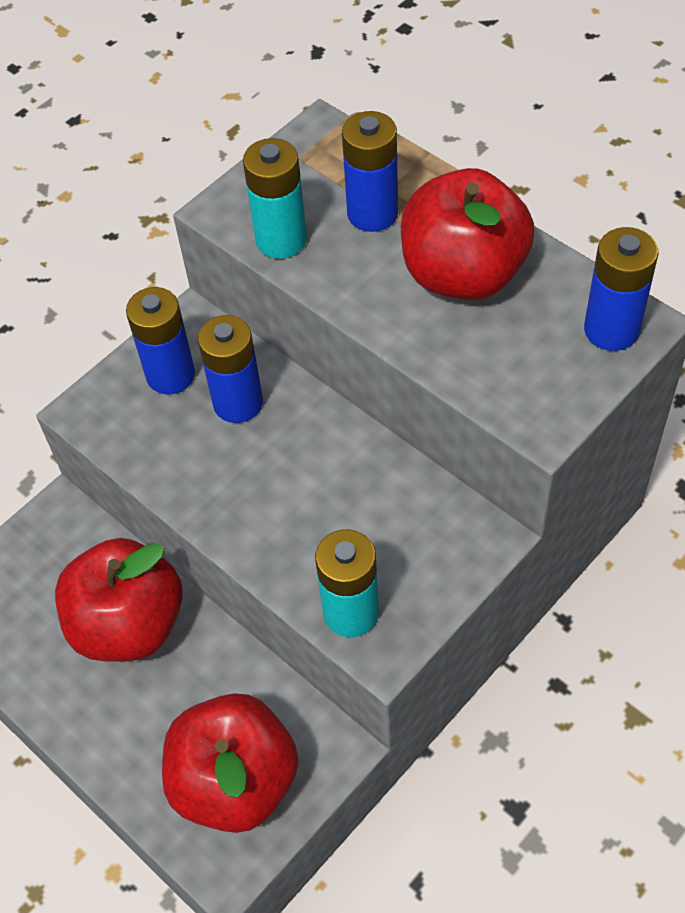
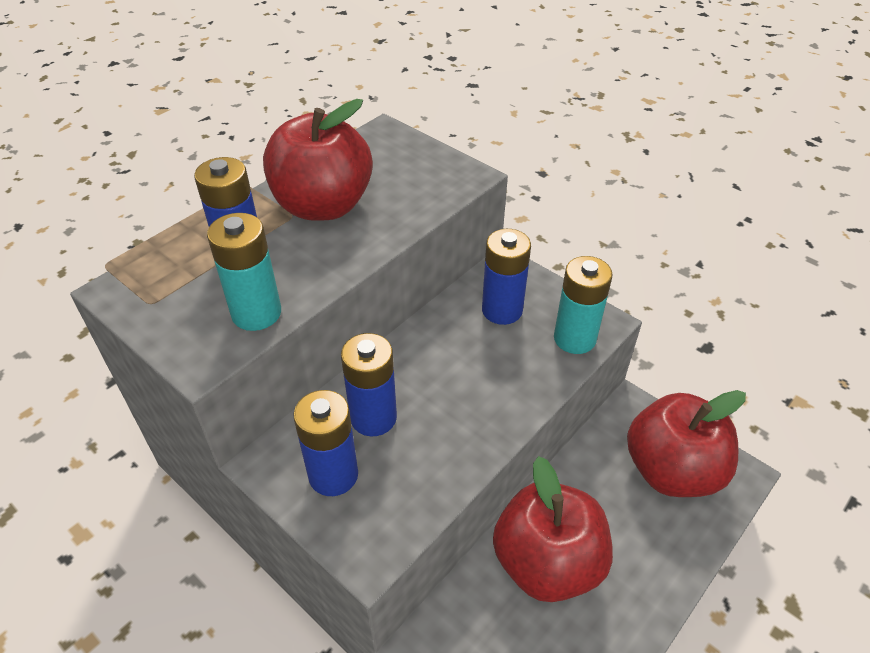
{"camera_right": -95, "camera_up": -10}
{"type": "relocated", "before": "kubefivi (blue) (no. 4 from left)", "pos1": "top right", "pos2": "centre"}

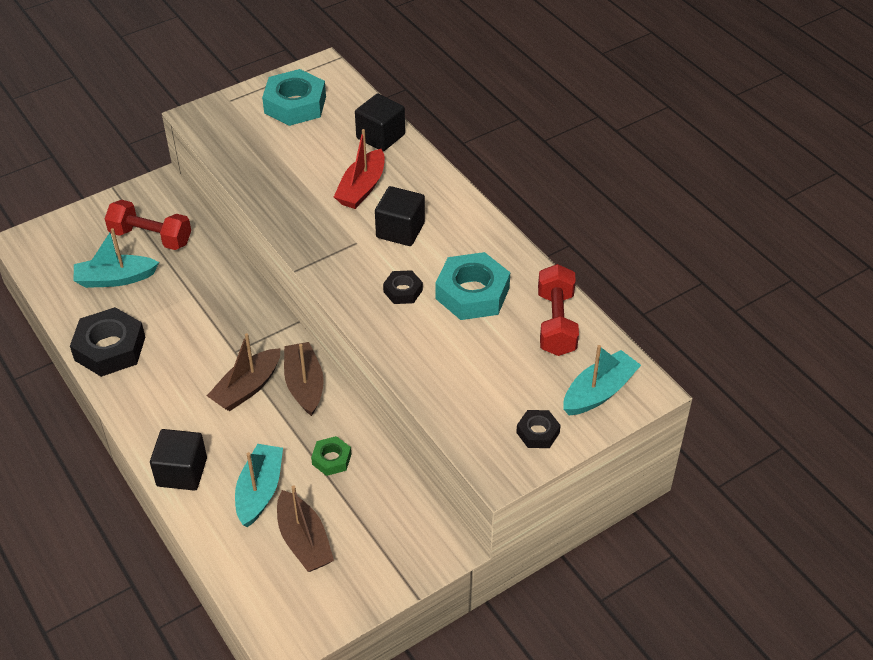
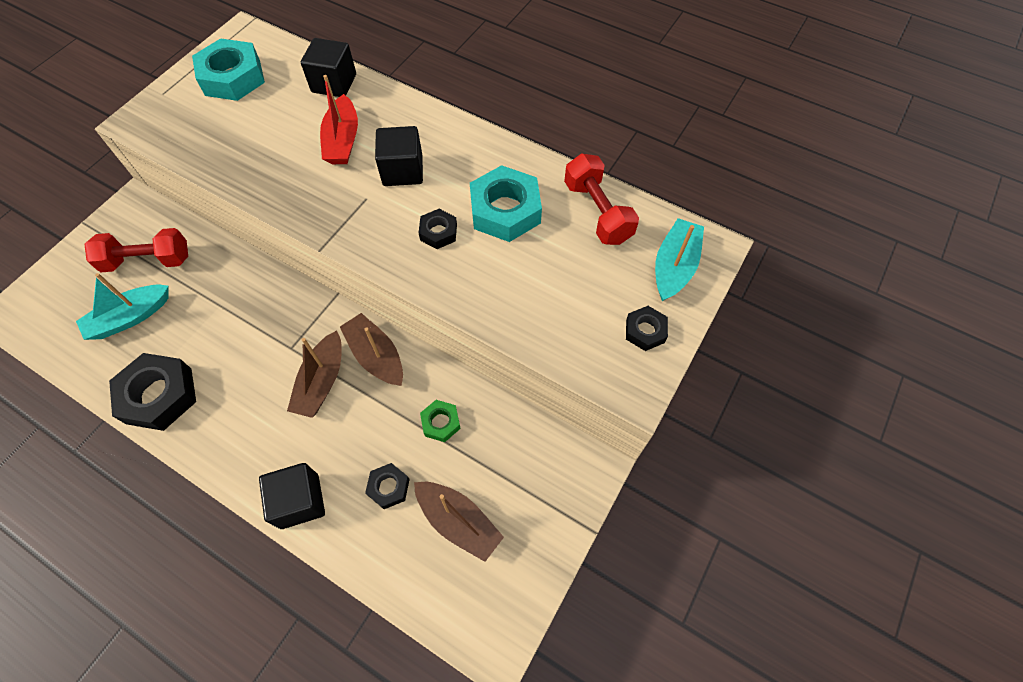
{"camera_right": -25, "camera_up": 15}
{"type": "exchanged", "before": "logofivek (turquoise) (no. 2 from left)", "after": "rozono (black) (no. 2 from left)", "pos1": "bottom left", "pos2": "bottom centre"}

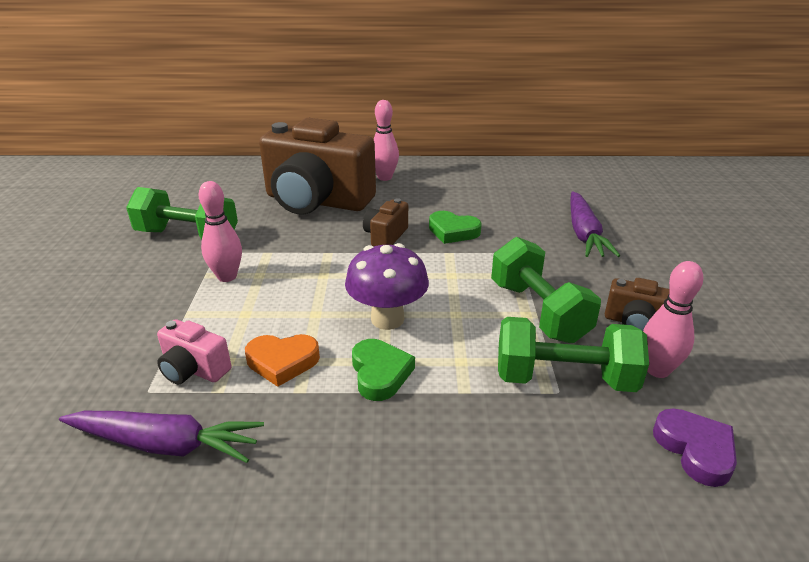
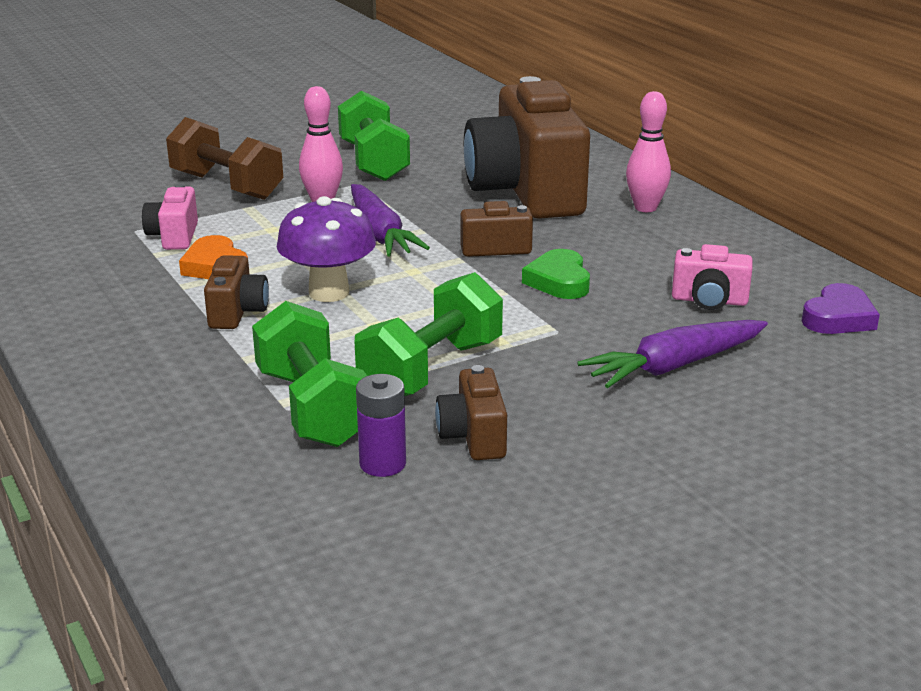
{"camera_right": 60, "camera_up": -5}
{"type": "appeared", "after": "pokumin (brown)", "pos2": "top left"}
{"type": "appeared", "after": "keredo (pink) (no. 2 from left)", "pos2": "middle right"}
{"type": "relocated", "before": "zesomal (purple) (no. 1 from left)", "pos1": "bottom left", "pos2": "top centre"}
{"type": "relocated", "before": "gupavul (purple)", "pos1": "bottom right", "pos2": "middle right"}
{"type": "exchanged", "before": "gupavul (green) (no. 1 from left)", "after": "keredo (brown) (no. 1 from left)", "pos1": "centre", "pos2": "middle left"}
{"type": "exchanged", "before": "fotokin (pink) (no. 3 from left)", "after": "kubefivi (purple)", "pos1": "middle right", "pos2": "centre"}

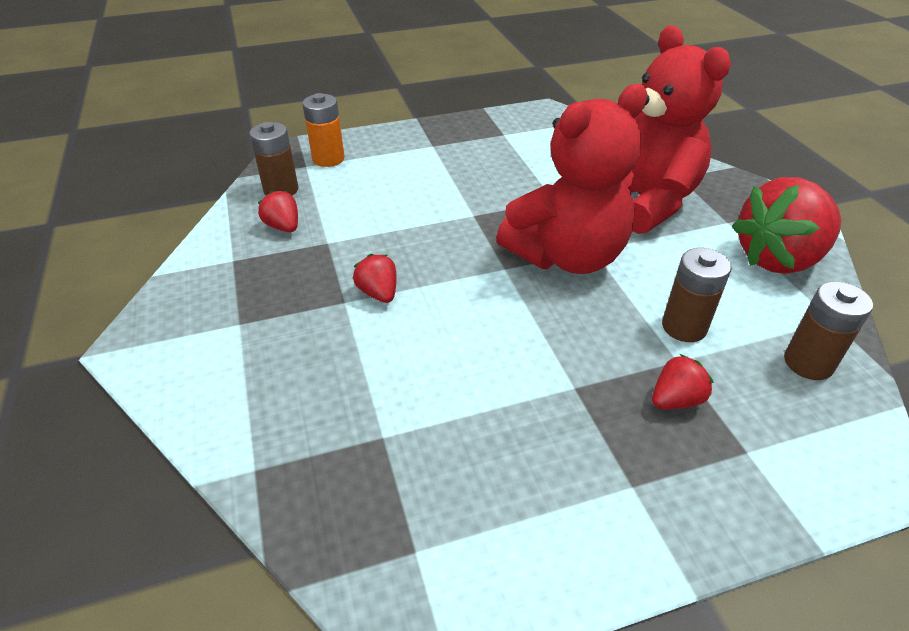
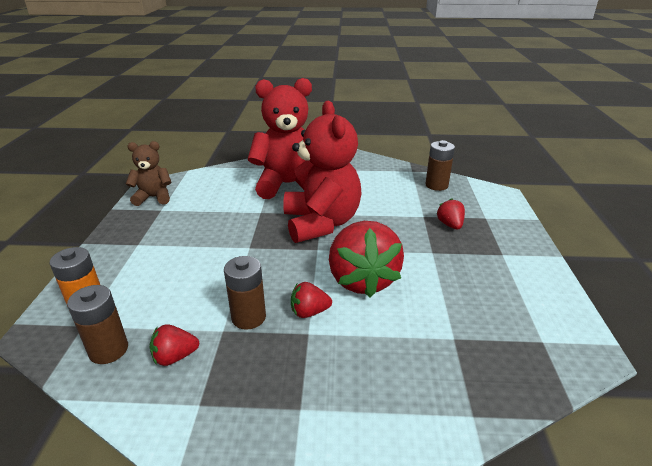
{"camera_right": -70, "camera_up": -10}
{"type": "appeared", "after": "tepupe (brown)", "pos2": "middle left"}
{"type": "relocated", "before": "kubefivi (brown) (no. 2 from left)", "pos1": "middle right", "pos2": "centre"}
{"type": "relocated", "before": "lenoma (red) (no. 4 from left in the first image)", "after": "lenoma (red) (no. 3 from left)", "pos1": "middle right", "pos2": "centre"}

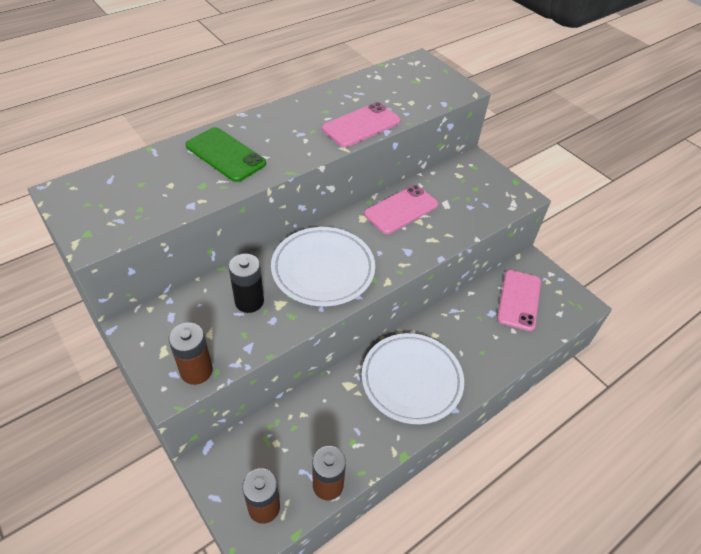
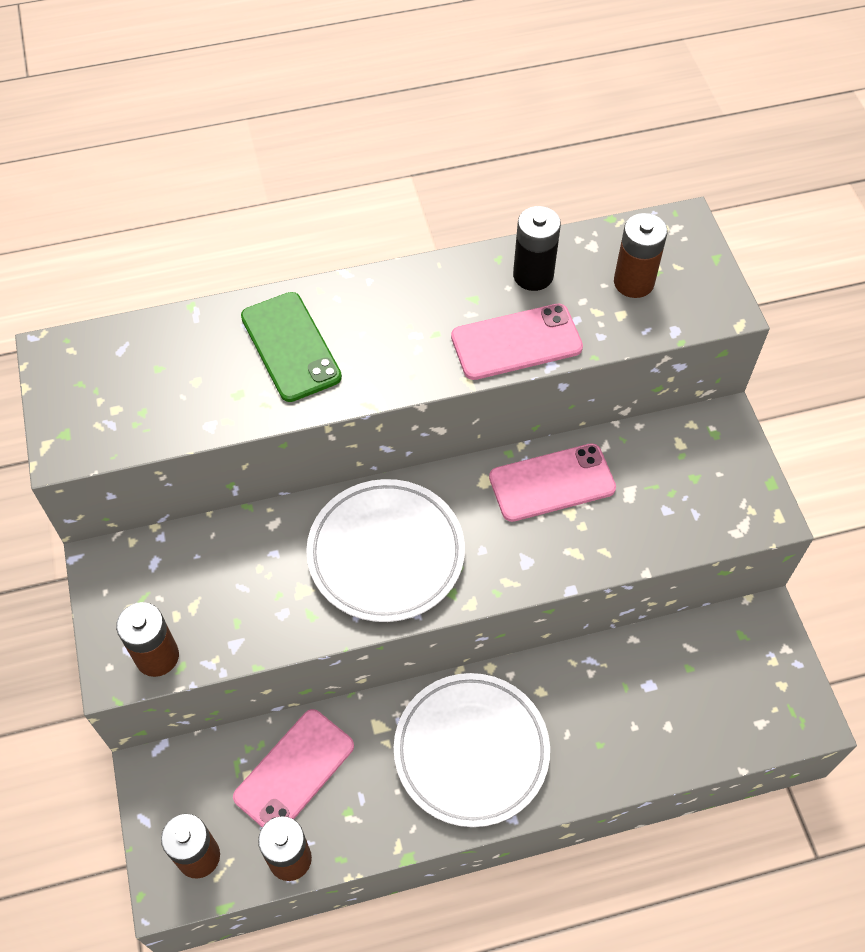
{"camera_right": 25, "camera_up": 10}
{"type": "appeared", "after": "kubefivi (brown) (no. 4 from left)", "pos2": "top right"}
{"type": "relocated", "before": "kubefivi (black)", "pos1": "centre", "pos2": "top centre"}
{"type": "relocated", "before": "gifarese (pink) (no. 3 from left in the first image)", "after": "gifarese (pink) (no. 1 from left)", "pos1": "middle right", "pos2": "bottom centre"}

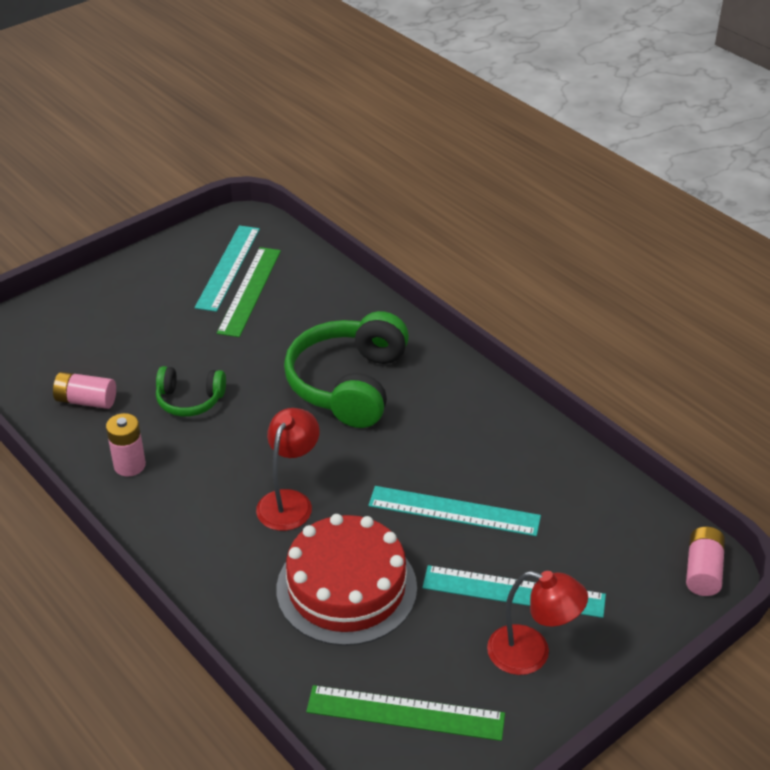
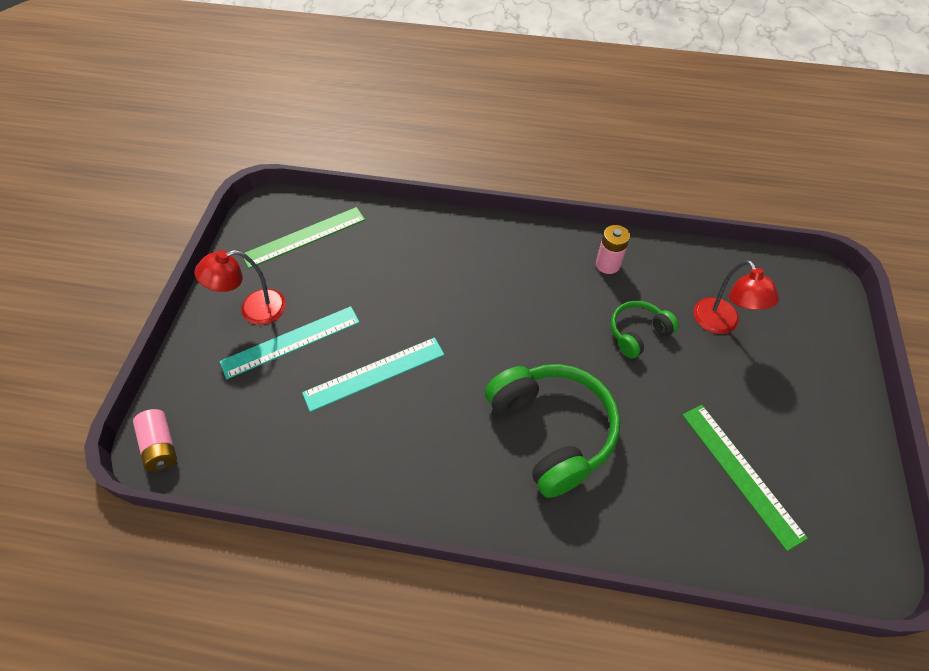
{"camera_right": 140, "camera_up": 15}
{"type": "missing", "before": "kubefivi (pink) (no. 1 from left)", "pos1": "middle left"}
{"type": "missing", "before": "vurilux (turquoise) (no. 1 from left)", "pos1": "middle left"}
{"type": "missing", "before": "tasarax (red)", "pos1": "bottom centre"}
{"type": "relocated", "before": "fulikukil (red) (no. 1 from left in the first image)", "after": "fulikukil (red) (no. 2 from left)", "pos1": "centre", "pos2": "middle right"}

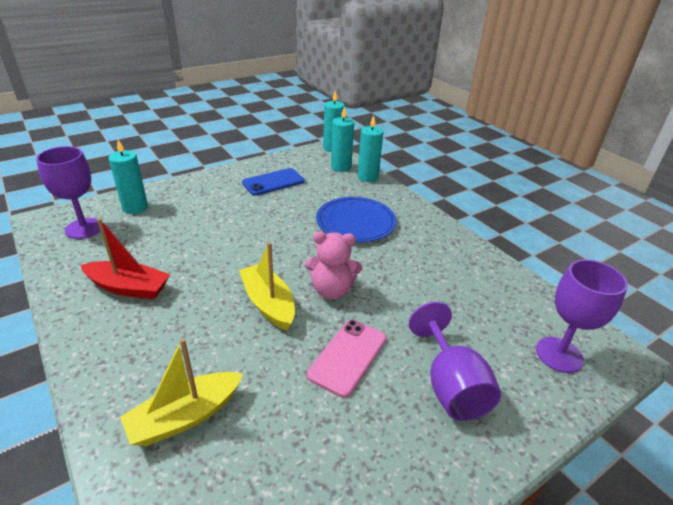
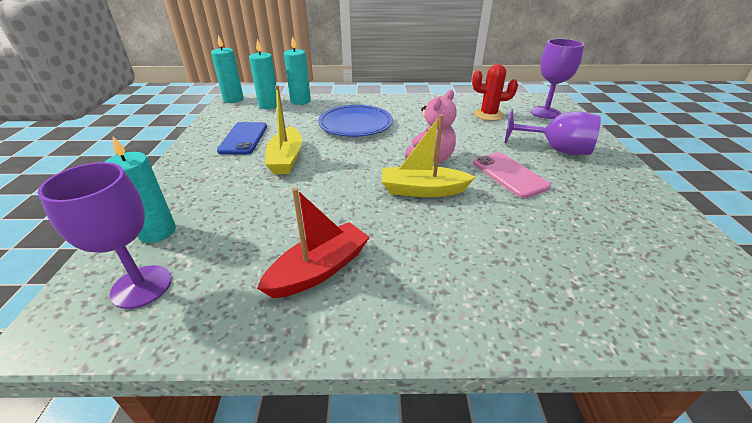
{"camera_right": -55, "camera_up": 0}
{"type": "appeared", "after": "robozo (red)", "pos2": "top centre"}
{"type": "relocated", "before": "logofivek (yellow) (no. 1 from left)", "pos1": "bottom left", "pos2": "top centre"}

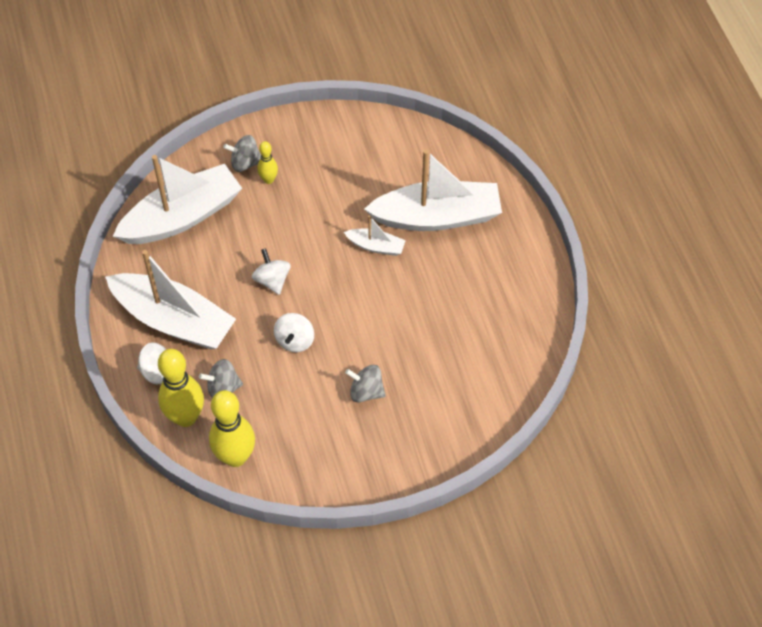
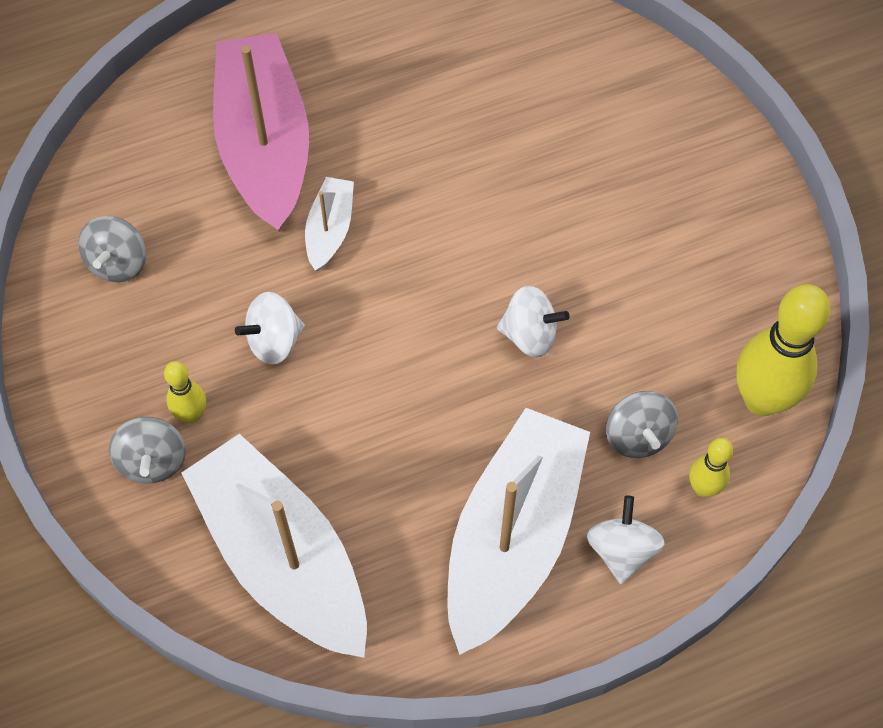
{"camera_right": -95, "camera_up": 5}
{"type": "relocated", "before": "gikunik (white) (no. 2 from left in the first image)", "after": "gikunik (white) (no. 1 from left)", "pos1": "centre", "pos2": "middle left"}
{"type": "relocated", "before": "gikunik (grey) (no. 3 from left in the first image)", "after": "gikunik (grey) (no. 1 from left)", "pos1": "centre", "pos2": "middle left"}
{"type": "colour", "before": "logofivek (white) (no. 4 from left)", "after": "logofivek (pink)", "pos1": "top centre", "pos2": "top left"}
{"type": "size", "before": "fotokin (yellow) (no. 1 from left in the first image)", "pos1": "middle left", "pos2": "middle right", "scale": 0.51}

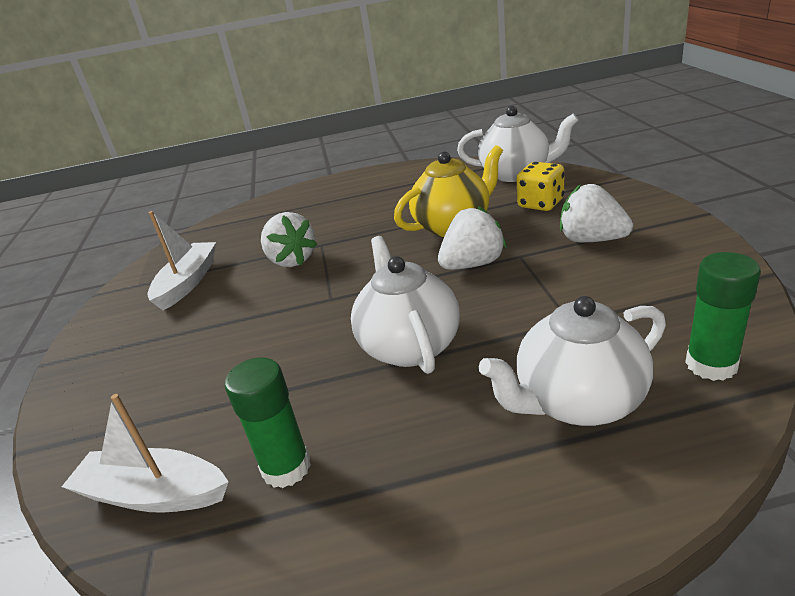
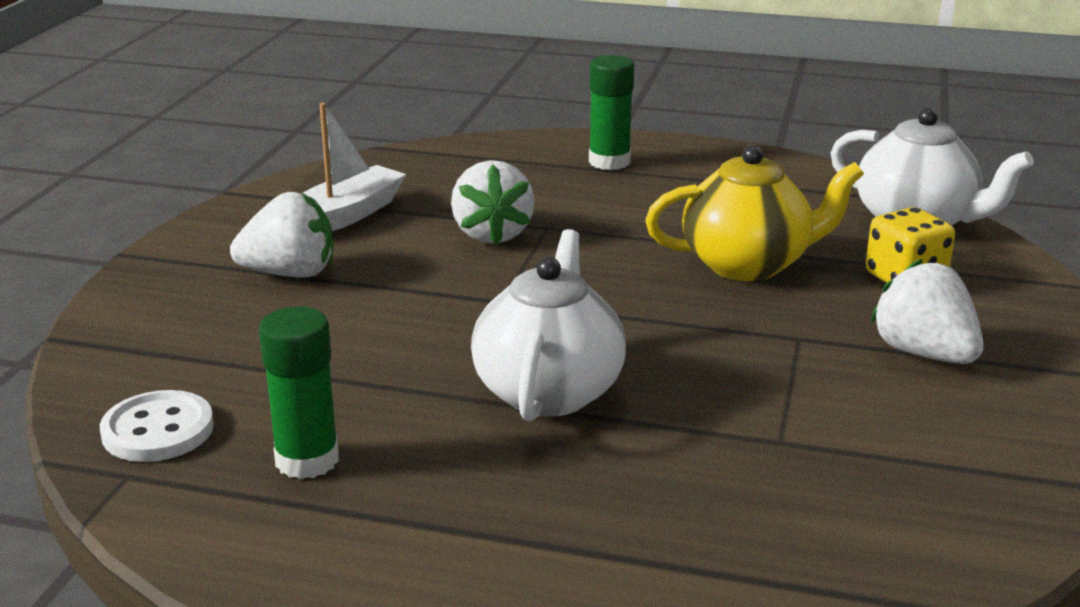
{"camera_right": 20, "camera_up": -5}
{"type": "missing", "before": "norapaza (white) (no. 3 from left)", "pos1": "middle right"}
{"type": "relocated", "before": "lenoma (white) (no. 2 from left in the first image)", "after": "lenoma (white) (no. 1 from left)", "pos1": "centre", "pos2": "middle left"}
{"type": "relocated", "before": "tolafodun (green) (no. 2 from left)", "pos1": "middle right", "pos2": "top centre"}
{"type": "exchanged", "before": "logofivek (white) (no. 1 from left)", "after": "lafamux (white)", "pos1": "bottom left", "pos2": "bottom left"}

